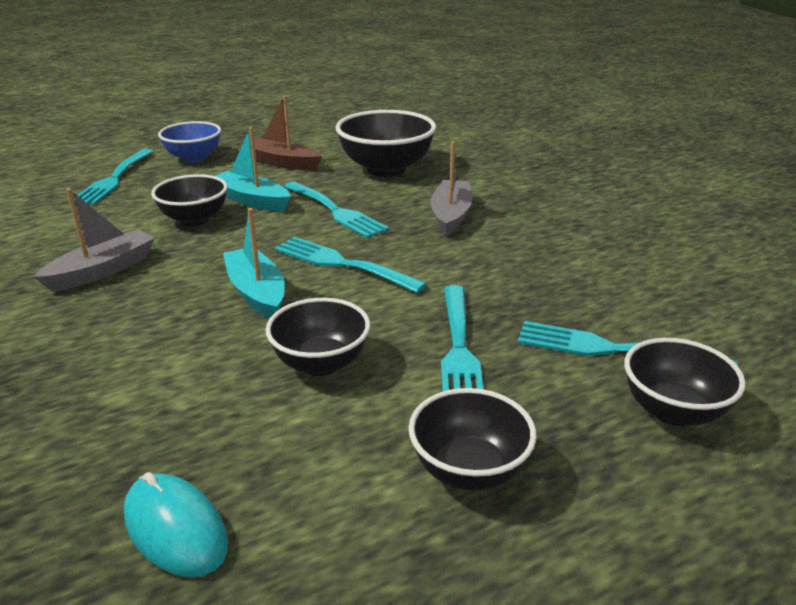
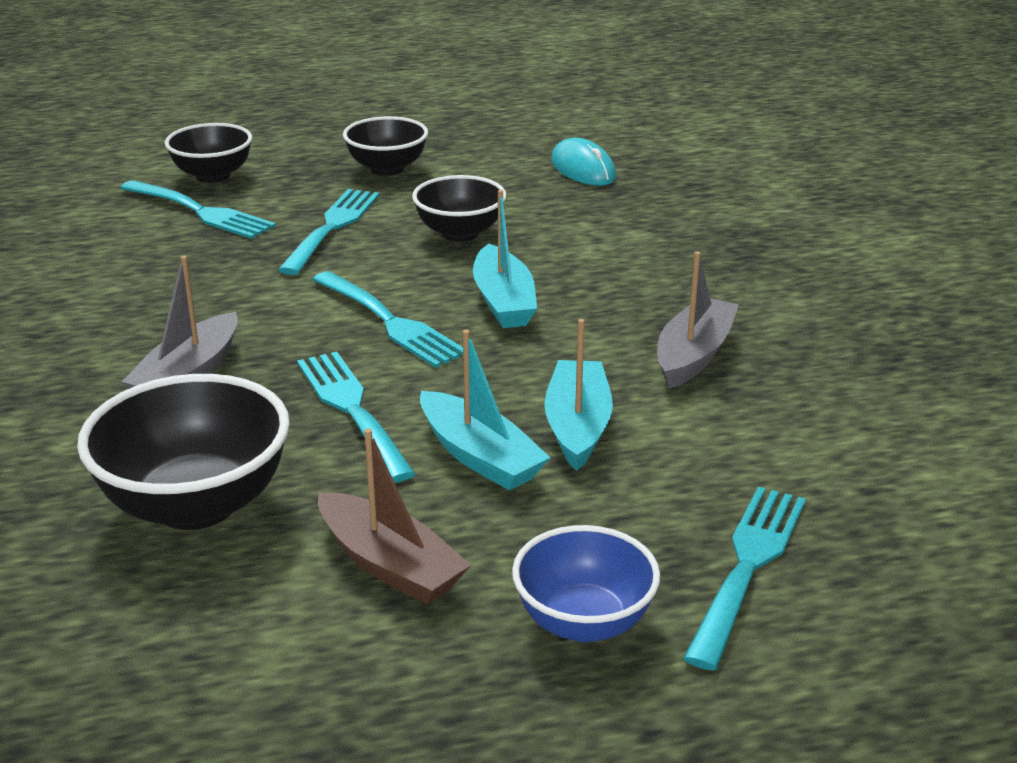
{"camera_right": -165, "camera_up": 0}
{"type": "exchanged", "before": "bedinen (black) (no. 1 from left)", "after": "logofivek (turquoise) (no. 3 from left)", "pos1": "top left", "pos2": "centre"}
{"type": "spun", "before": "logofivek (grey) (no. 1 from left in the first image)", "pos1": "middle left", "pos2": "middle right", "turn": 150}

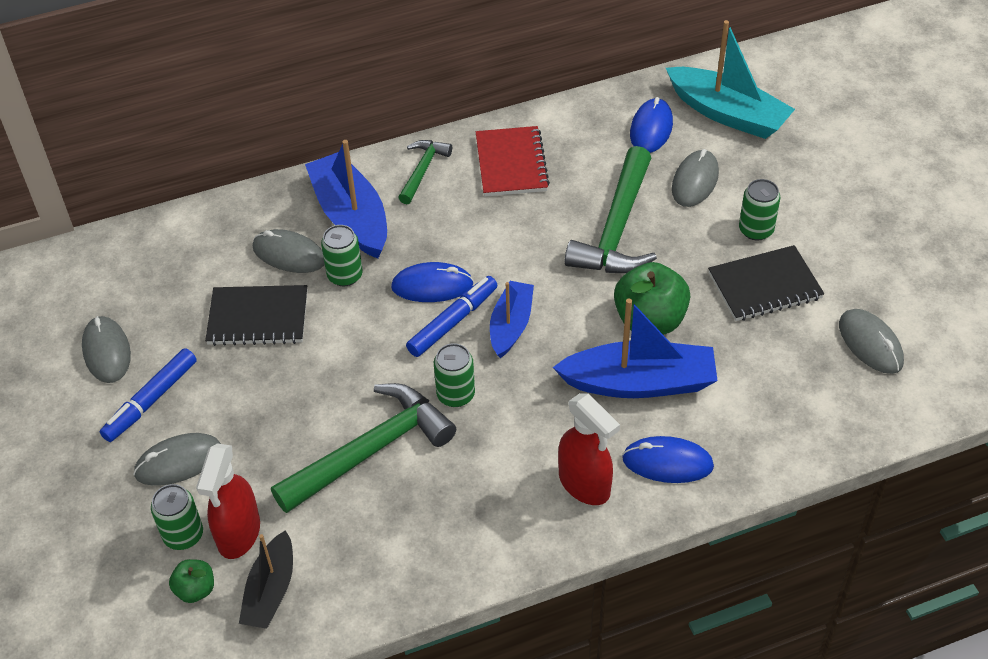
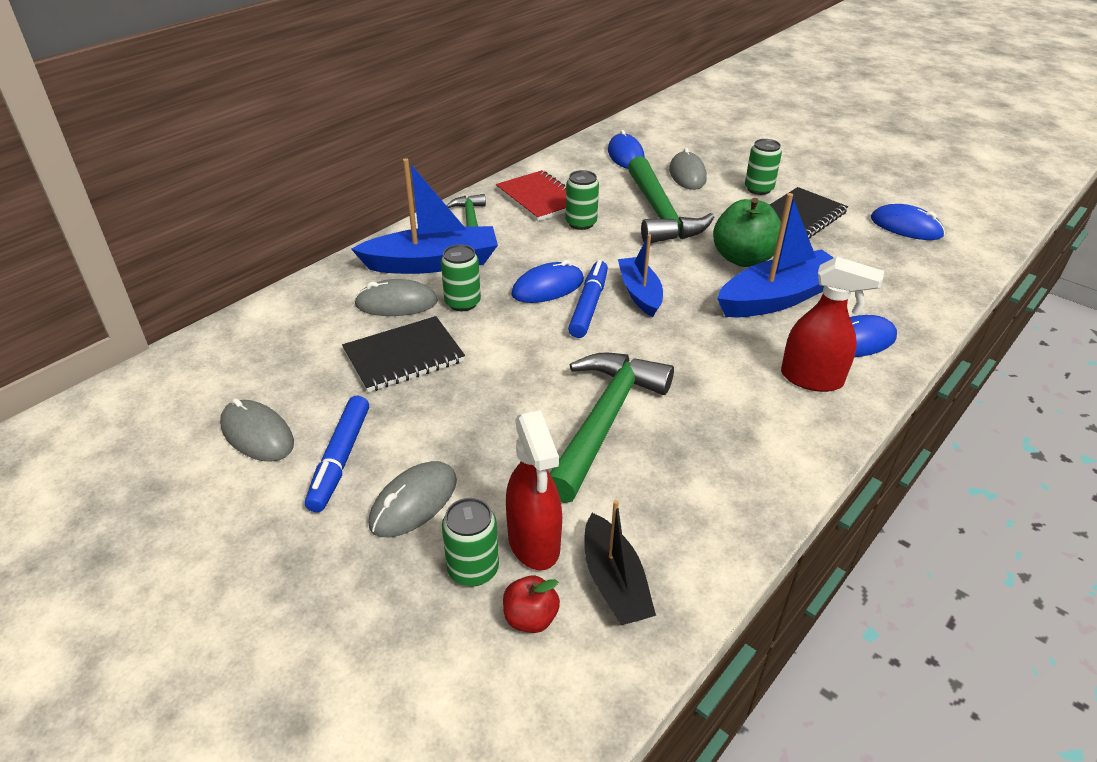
{"camera_right": -30, "camera_up": -10}
{"type": "missing", "before": "logofivek (turquoise)", "pos1": "top right"}
{"type": "relocated", "before": "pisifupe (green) (no. 3 from left)", "pos1": "centre", "pos2": "top centre"}
{"type": "colour", "before": "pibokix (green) (no. 1 from left)", "after": "pibokix (red)", "pos1": "bottom left", "pos2": "bottom centre"}
{"type": "colour", "before": "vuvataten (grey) (no. 5 from left)", "after": "vuvataten (blue) (no. 4 from left)", "pos1": "middle right", "pos2": "top right"}
{"type": "spun", "before": "logofivek (blue) (no. 1 from left)", "pos1": "top centre", "pos2": "top centre", "turn": 135}

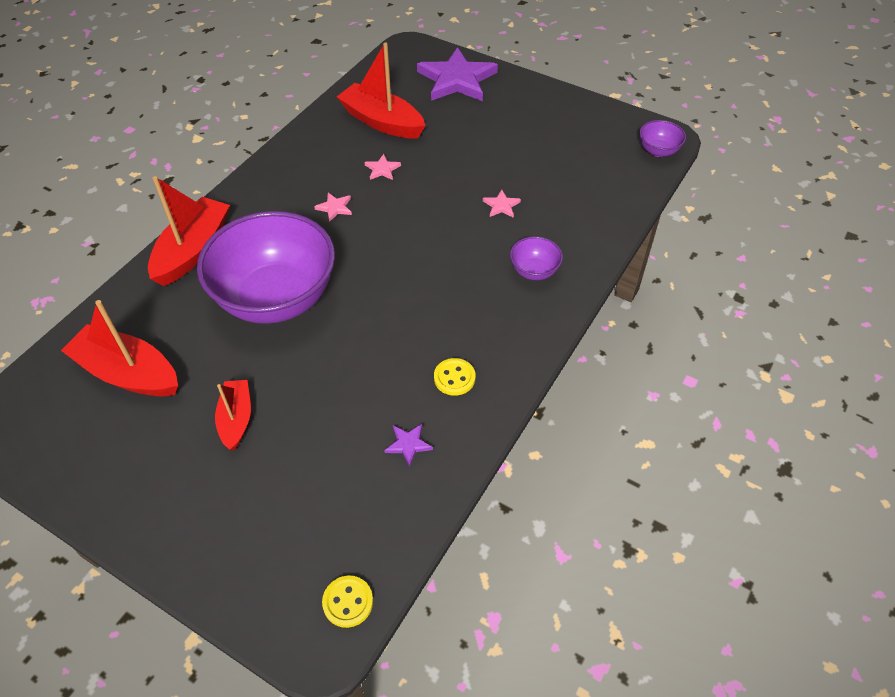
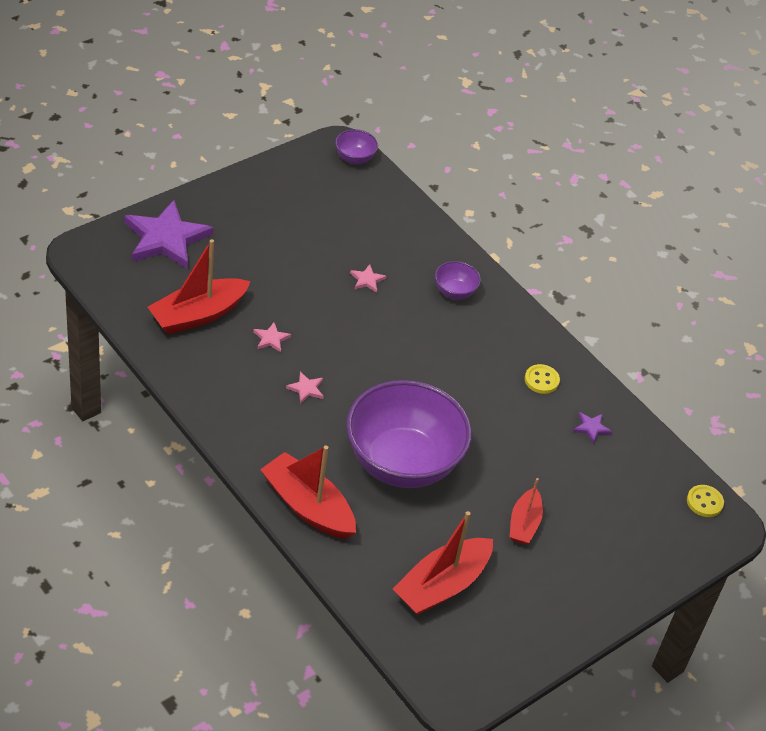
{"camera_right": -75, "camera_up": -5}
{"type": "spun", "before": "logofivek (red) (no. 3 from left in the first image)", "pos1": "middle left", "pos2": "bottom right", "turn": -90}

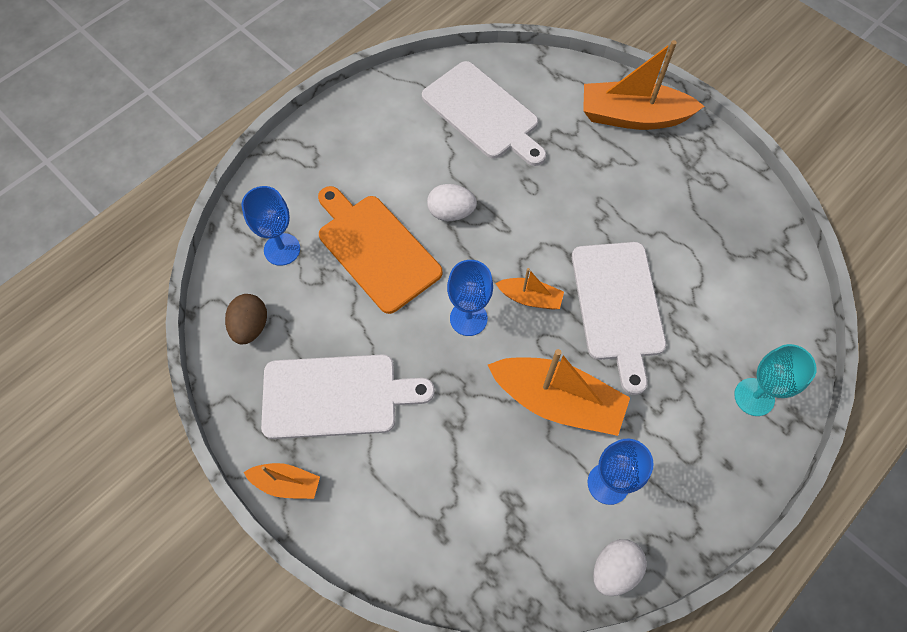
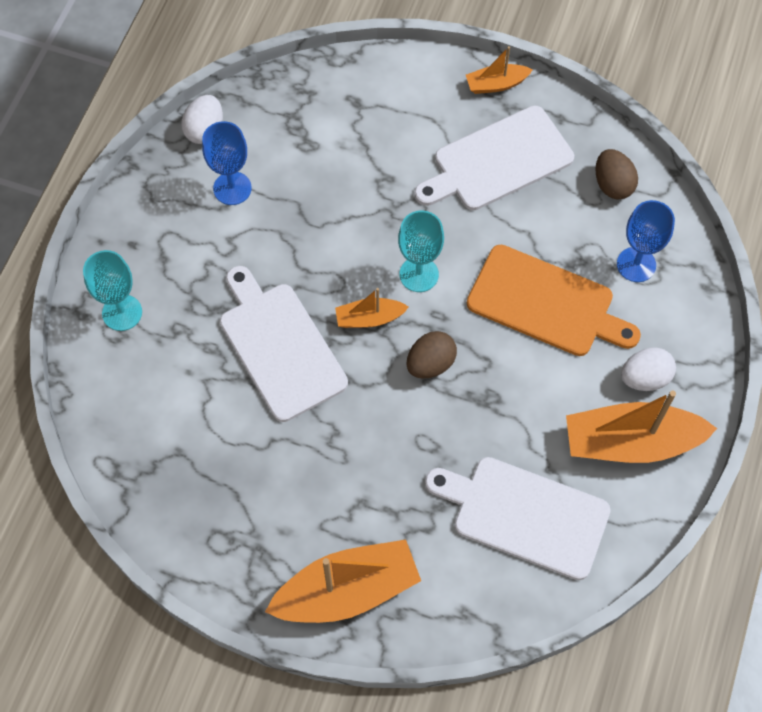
{"camera_right": 155, "camera_up": 0}
{"type": "appeared", "after": "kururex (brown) (no. 1 from left)", "pos2": "centre"}
{"type": "relocated", "before": "kururex (white) (no. 1 from left in the first image)", "after": "kururex (white) (no. 2 from left)", "pos1": "top centre", "pos2": "middle right"}
{"type": "relocated", "before": "logofivek (orange) (no. 3 from left in the first image)", "after": "logofivek (orange) (no. 4 from left)", "pos1": "centre", "pos2": "middle right"}
{"type": "colour", "before": "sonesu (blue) (no. 2 from left)", "after": "sonesu (turquoise) (no. 2 from left)", "pos1": "centre", "pos2": "centre"}

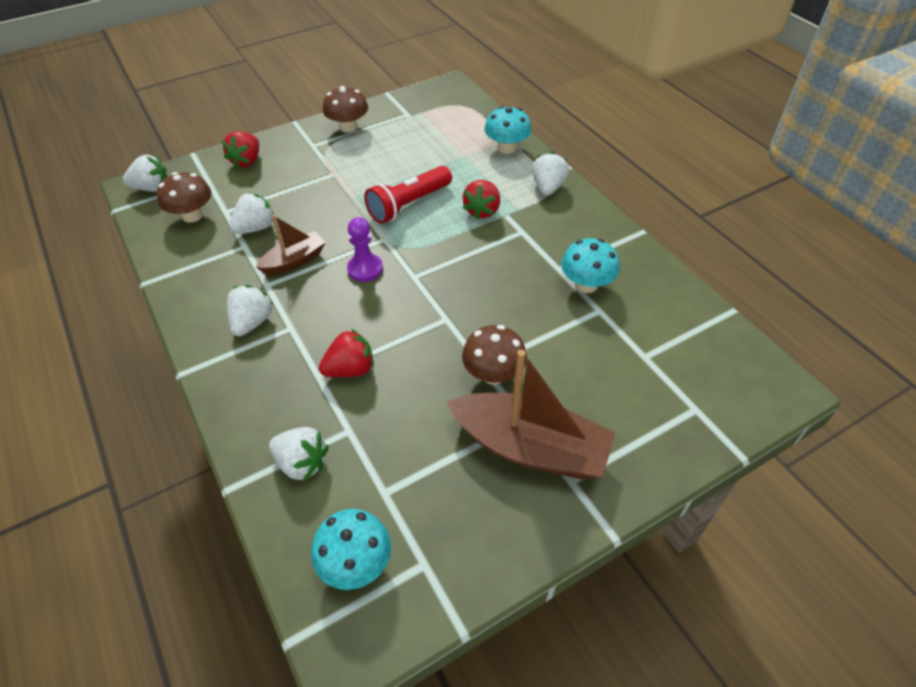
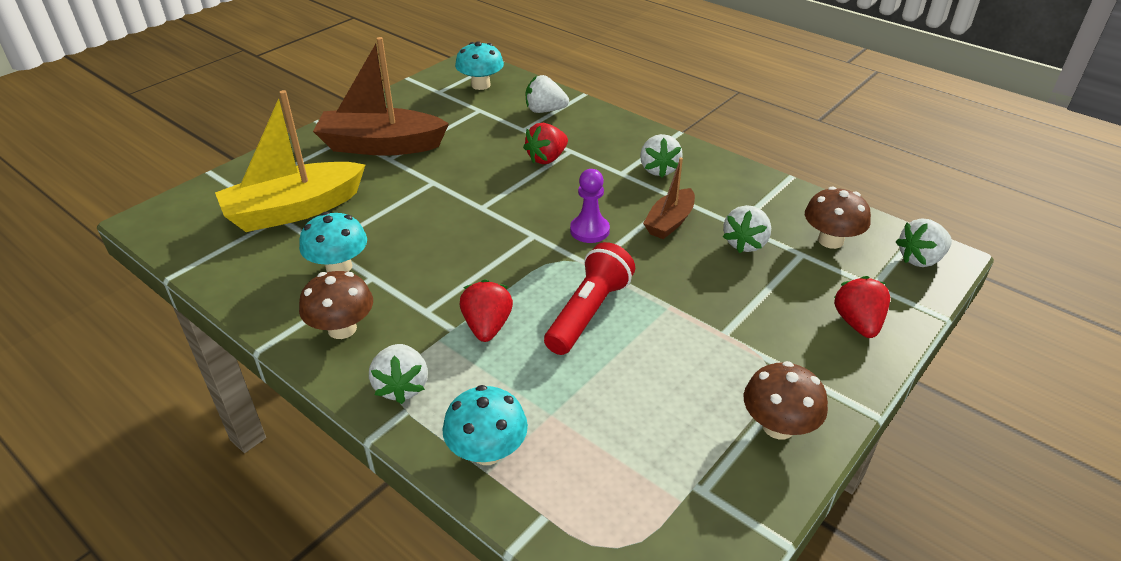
{"camera_right": 160, "camera_up": -10}
{"type": "appeared", "after": "logofivek (yellow)", "pos2": "top left"}
{"type": "relocated", "before": "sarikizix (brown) (no. 3 from left in the first image)", "after": "sarikizix (brown) (no. 1 from left)", "pos1": "centre", "pos2": "middle left"}

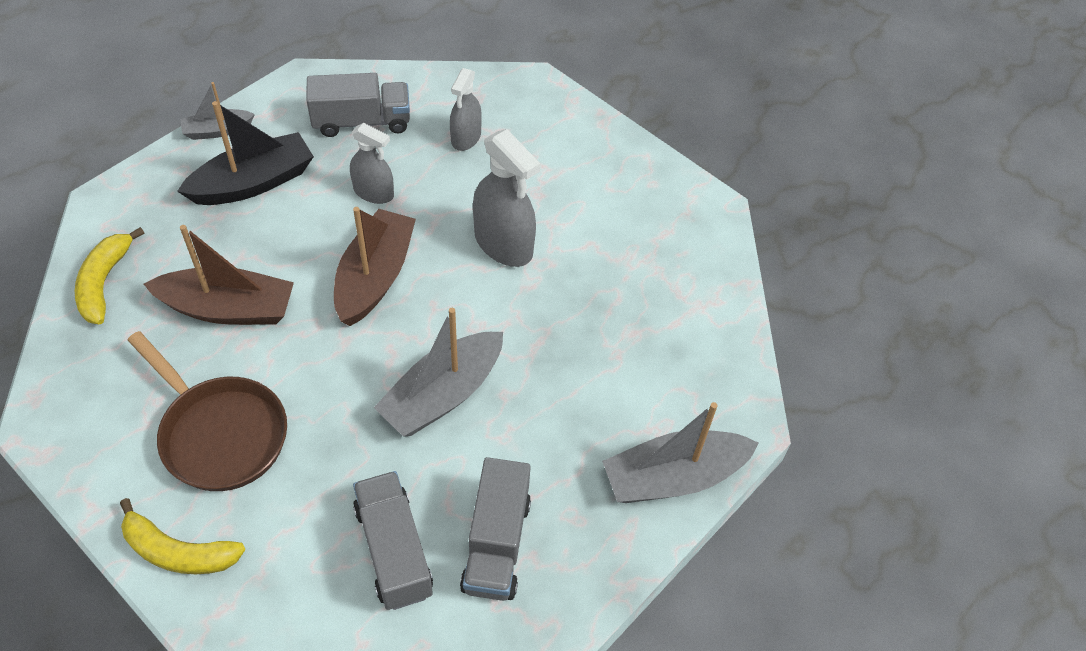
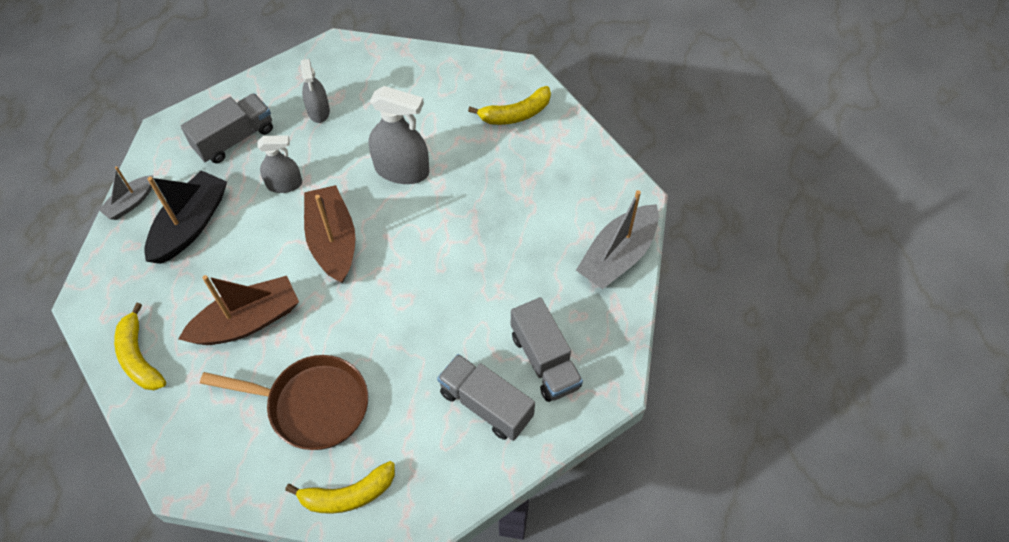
{"camera_right": -30, "camera_up": 5}
{"type": "missing", "before": "logofivek (grey) (no. 2 from left)", "pos1": "centre"}
{"type": "appeared", "after": "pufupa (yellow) (no. 3 from left)", "pos2": "top centre"}

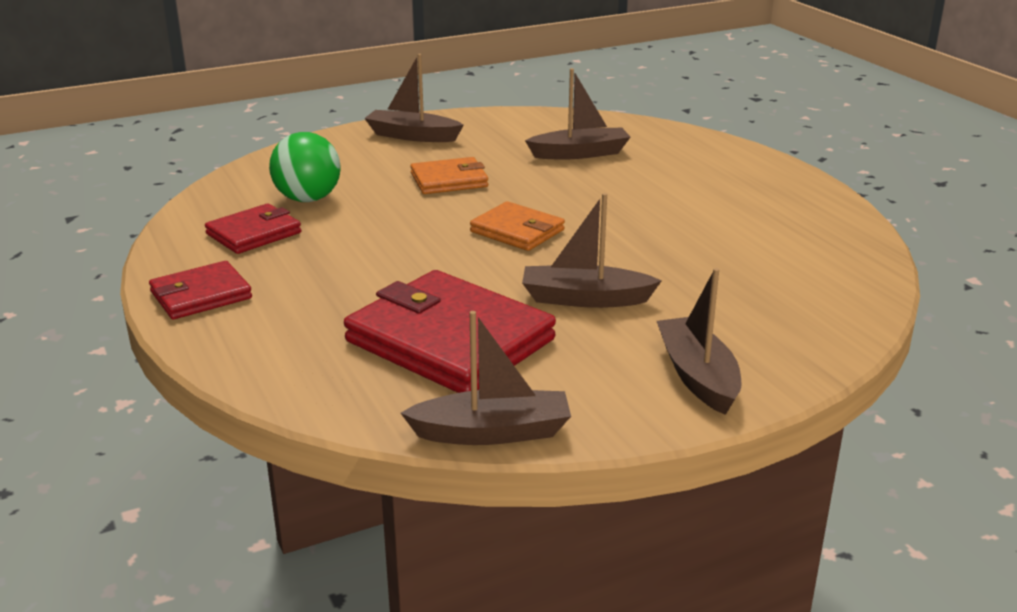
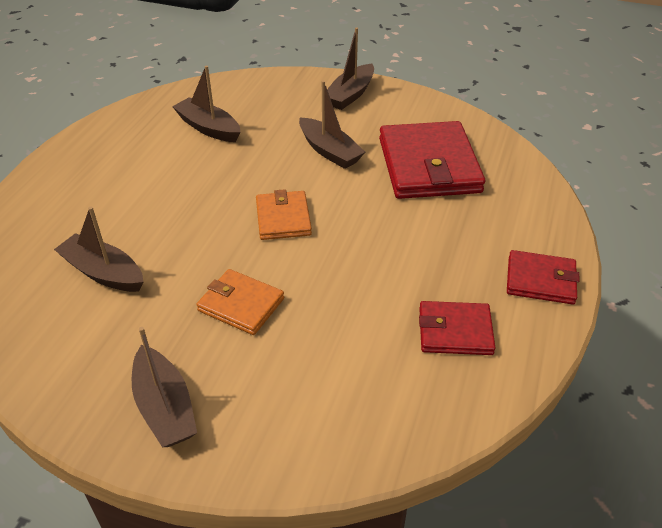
{"camera_right": -135, "camera_up": 15}
{"type": "missing", "before": "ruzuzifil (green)", "pos1": "top left"}
{"type": "relocated", "before": "logofivek (brown) (no. 2 from left in the first image)", "after": "logofivek (brown) (no. 3 from left)", "pos1": "centre", "pos2": "top left"}

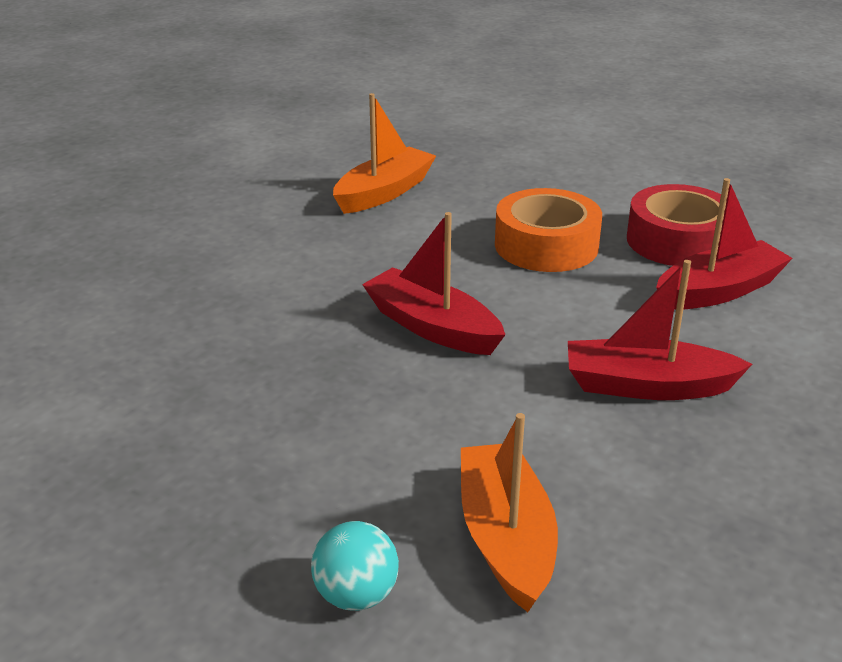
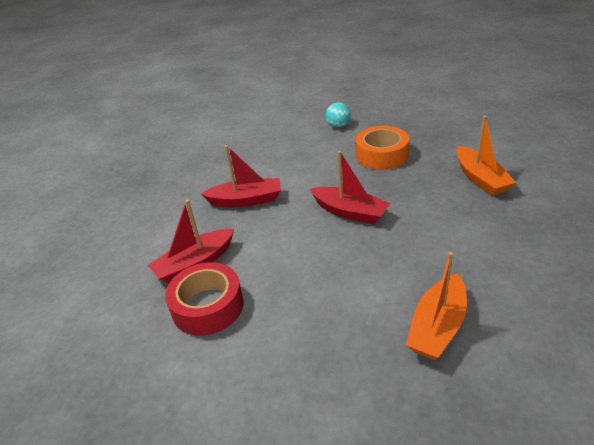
{"camera_right": 175, "camera_up": 5}
{"type": "relocated", "before": "logofivek (orange) (no. 2 from left)", "pos1": "bottom centre", "pos2": "middle right"}
{"type": "relocated", "before": "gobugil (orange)", "pos1": "centre", "pos2": "top centre"}

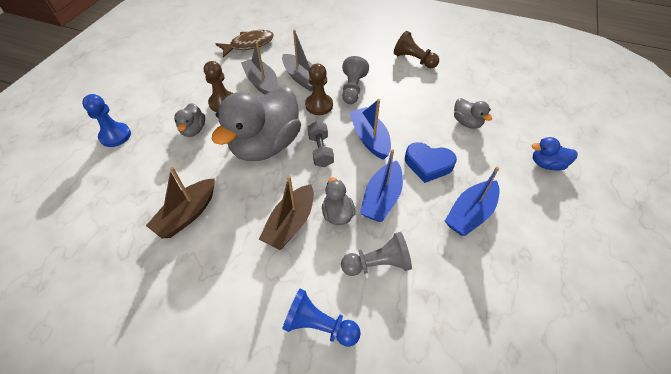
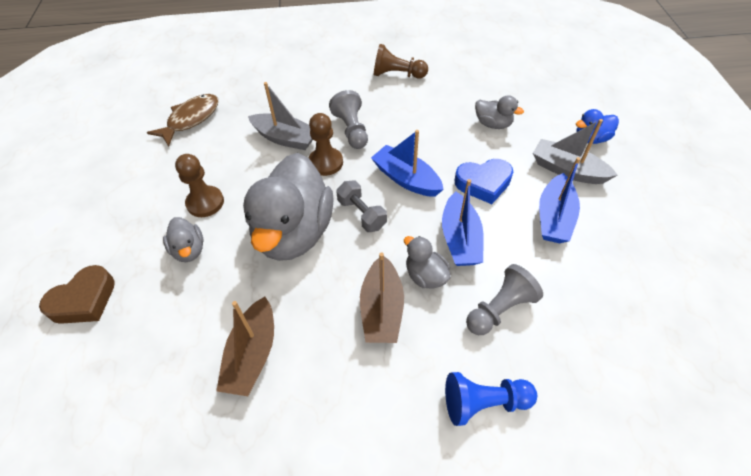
{"camera_right": -25, "camera_up": 0}
{"type": "relocated", "before": "logofivek (grey) (no. 1 from left in the first image)", "after": "logofivek (grey) (no. 2 from left)", "pos1": "top centre", "pos2": "top right"}
{"type": "exchanged", "before": "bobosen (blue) (no. 1 from left)", "after": "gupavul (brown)", "pos1": "top left", "pos2": "middle left"}

